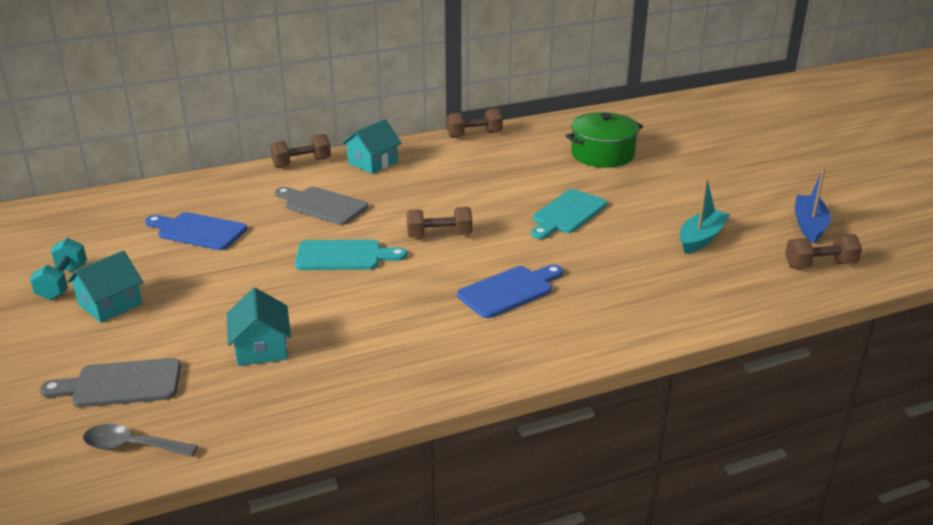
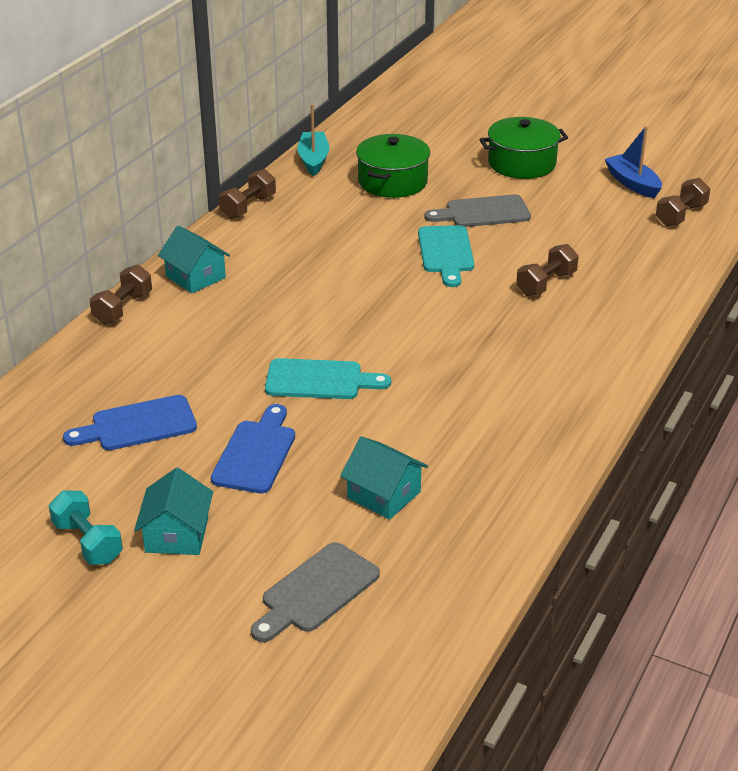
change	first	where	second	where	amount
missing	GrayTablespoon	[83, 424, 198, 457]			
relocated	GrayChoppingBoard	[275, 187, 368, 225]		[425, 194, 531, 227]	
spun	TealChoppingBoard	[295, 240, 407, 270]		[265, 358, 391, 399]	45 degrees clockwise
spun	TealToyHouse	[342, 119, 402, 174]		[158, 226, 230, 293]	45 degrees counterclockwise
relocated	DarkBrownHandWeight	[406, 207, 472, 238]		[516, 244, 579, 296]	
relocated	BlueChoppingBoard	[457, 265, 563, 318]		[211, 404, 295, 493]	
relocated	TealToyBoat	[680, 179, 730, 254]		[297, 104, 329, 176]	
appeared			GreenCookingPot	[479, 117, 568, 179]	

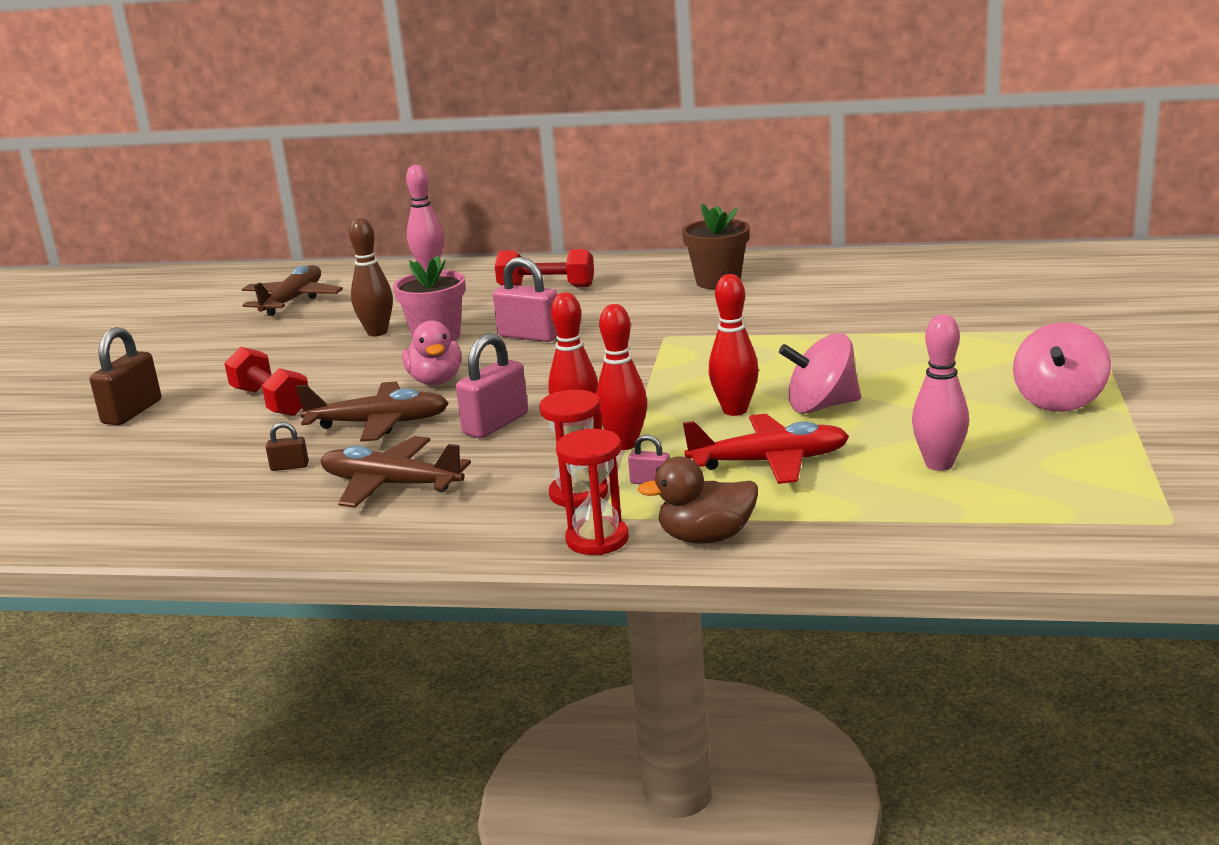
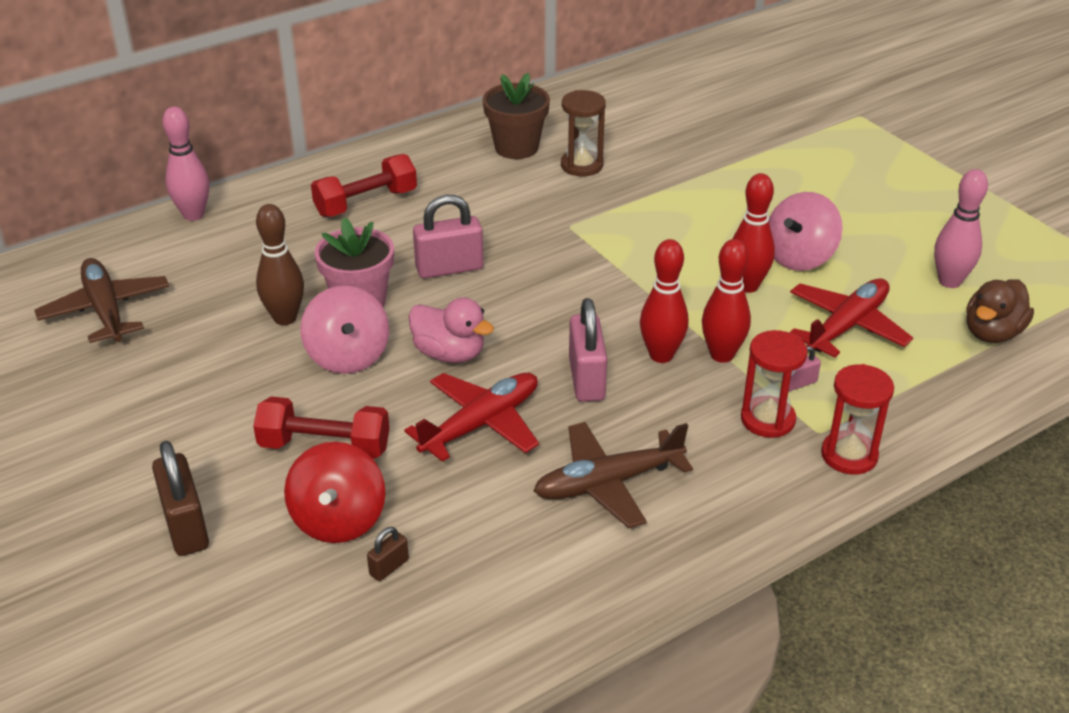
change	first	where	second	where	amount
relocated	DarkBrownLock	[266, 422, 309, 471]		[367, 527, 409, 581]	
colour	DarkBrownToyPlane	[296, 382, 449, 441]	ScarletToyPlane	[404, 373, 539, 462]	
relocated	DarkBrownToyDuck	[638, 457, 758, 544]		[966, 279, 1034, 343]	
relocated	RosePinkSpinningTop	[1013, 322, 1111, 412]		[300, 286, 389, 374]	
appeared			ScarletSpinningTop	[284, 442, 385, 543]	
appeared			DarkBrownSandTimer	[561, 90, 606, 176]	

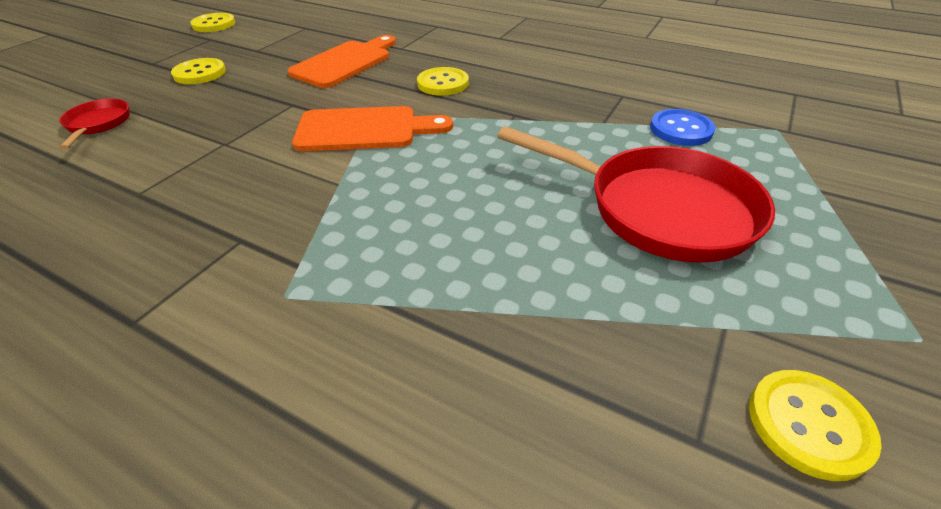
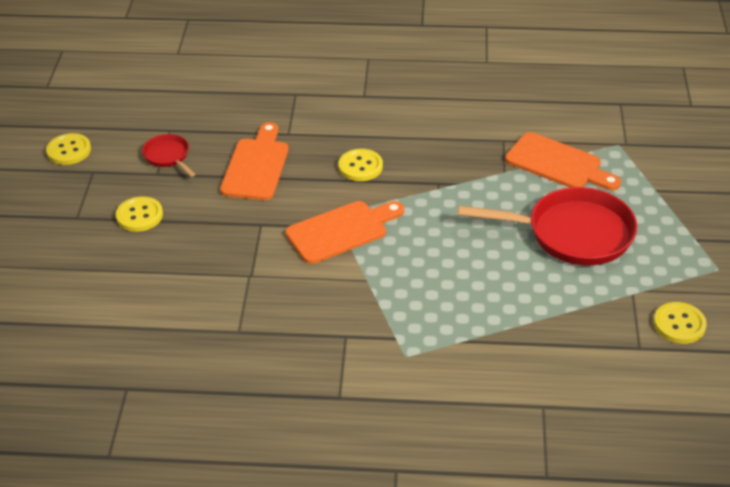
change	first	where	second	where	amount
relocated	ScarletSkillet	[59, 99, 130, 150]		[142, 134, 196, 177]	
exchanged	BlueShirtButton	[650, 109, 715, 146]	OrangeChoppingBoard	[505, 132, 621, 190]	

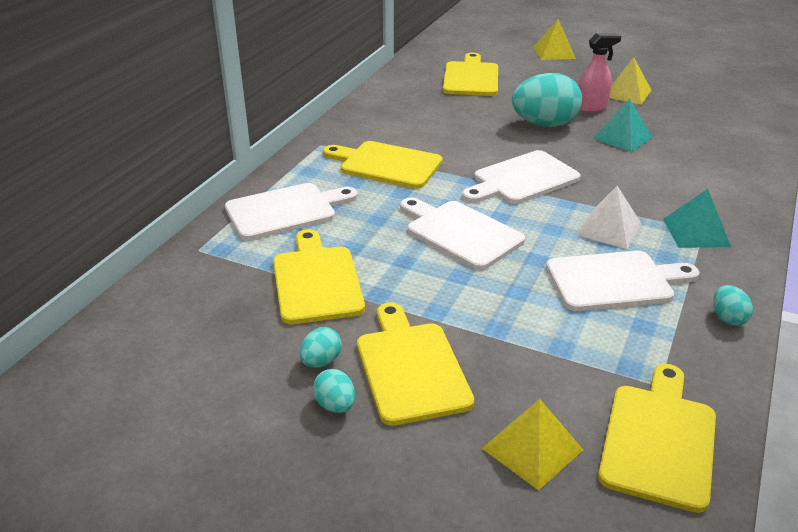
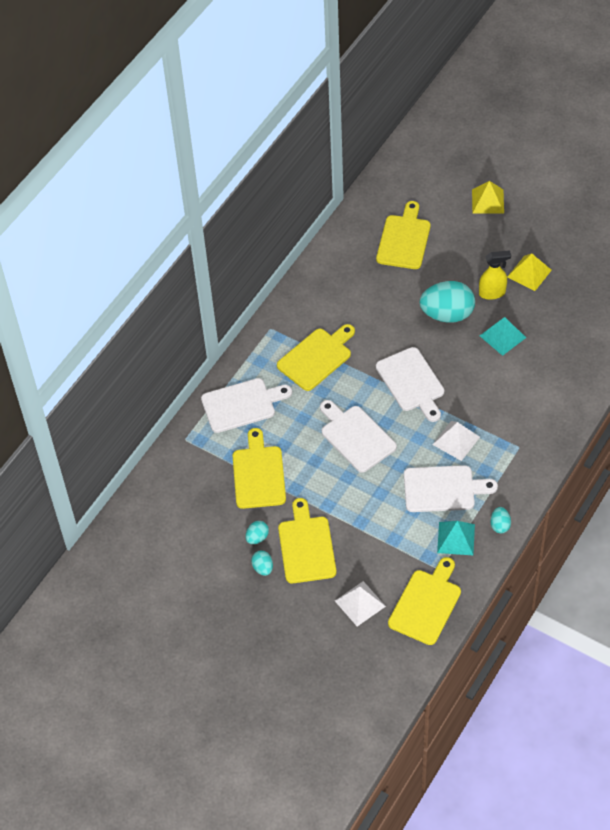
change	first	where	second	where	amount
spun	BrightYellowChoppingBoard	[323, 141, 442, 189]		[277, 324, 355, 391]	105 degrees clockwise
spun	WhiteChoppingBoard	[462, 150, 581, 204]		[376, 347, 444, 422]	90 degrees counterclockwise
colour	BrightYellowPyramidShape	[482, 399, 583, 491]	WhitePyramidShape	[335, 581, 386, 626]	
colour	RosePinkSprayCleaner	[578, 33, 621, 112]	BrightYellowSprayCleaner	[479, 250, 511, 300]	
relocated	TealPyramidShape	[663, 189, 731, 248]		[437, 521, 475, 555]	

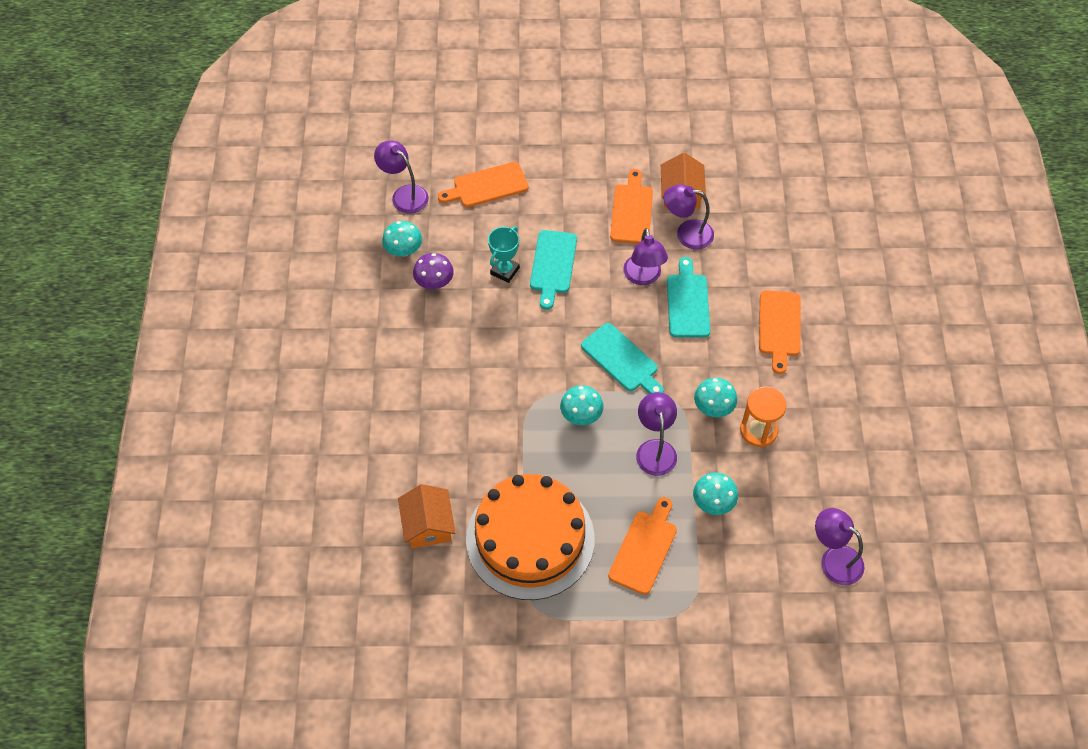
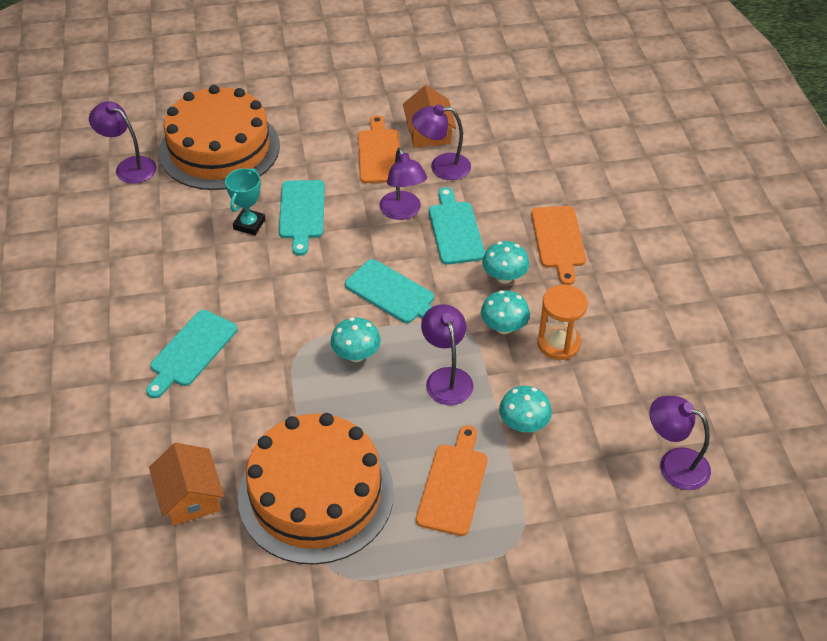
change	first	where	second	where	amount
relocated	TealToadstool	[382, 221, 422, 257]		[482, 241, 529, 284]	
missing	RoyalPurpleToadstool	[413, 253, 454, 289]			
exchanged	OrangeChoppingBoard	[438, 162, 528, 207]	OrangeCake	[159, 85, 280, 190]	
appeared			TealChoppingBoard	[146, 310, 237, 398]	

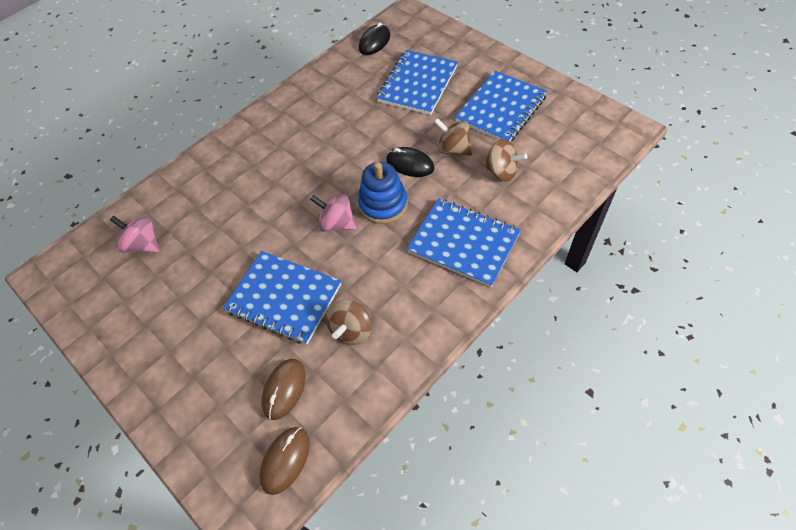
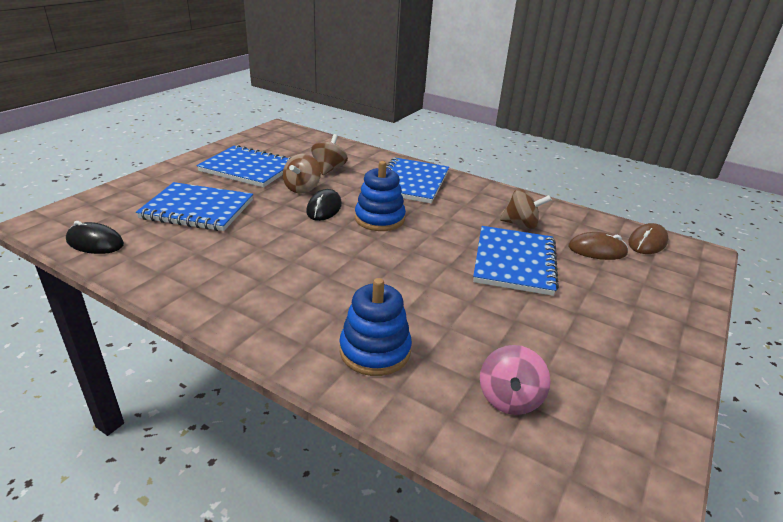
change	first	where	second	where	amount
spun	DarkBrownComputerMouse	[260, 427, 310, 495]		[628, 223, 668, 254]	60 degrees counterclockwise
missing	RosePinkSpinningTop	[310, 194, 357, 232]			
appeared			BlueRingStacker	[340, 278, 412, 376]	

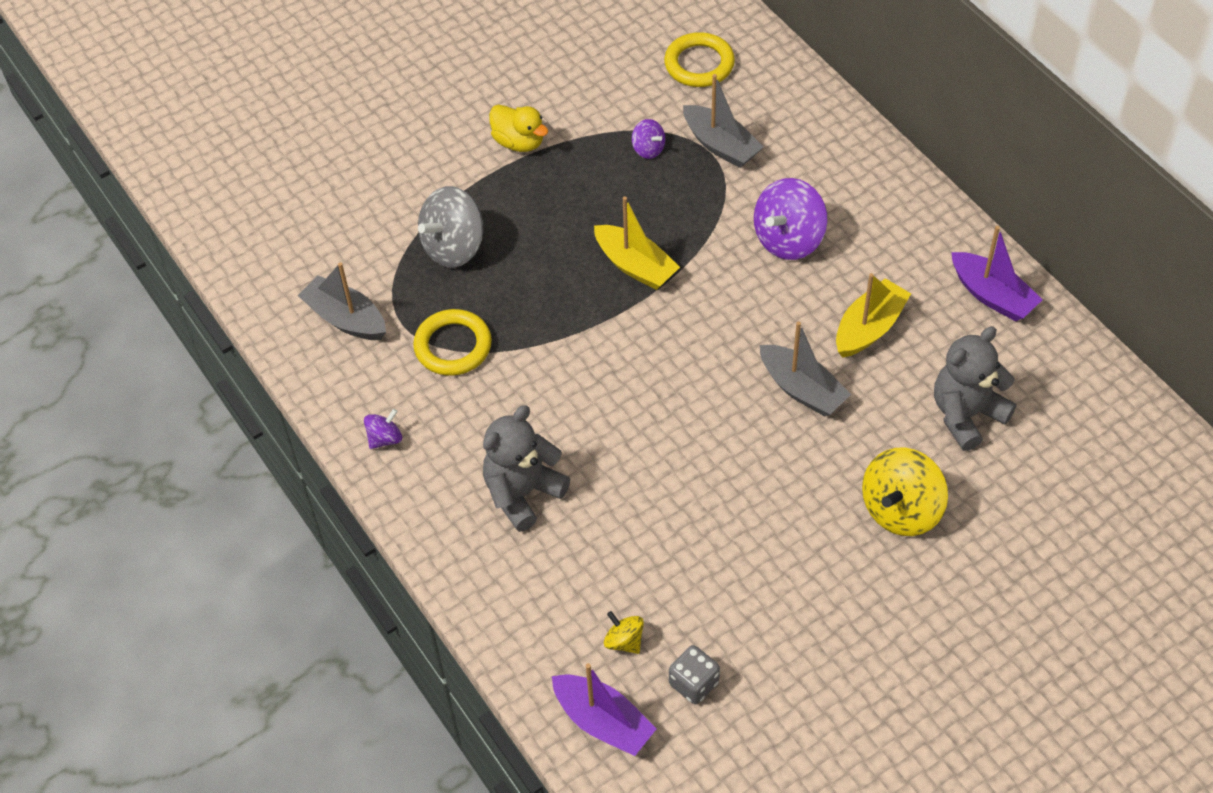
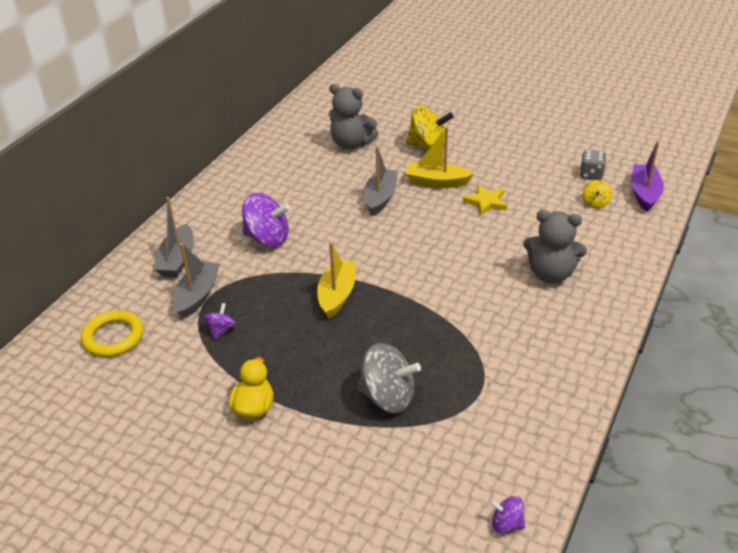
change	first	where	second	where	amount
relocated	GrayToyBoat	[298, 262, 386, 340]		[154, 197, 194, 278]	
relocated	RoyalPurpleSpinningTop	[364, 409, 402, 449]		[490, 496, 525, 533]	
missing	BrightYellowTorus	[413, 309, 492, 376]			
relocated	BrightYellowToyBoat	[836, 273, 911, 358]		[406, 127, 474, 188]	
missing	RoyalPurpleToyBoat	[951, 226, 1043, 321]			
appeared			BrightYellowStarShape	[463, 185, 507, 216]	

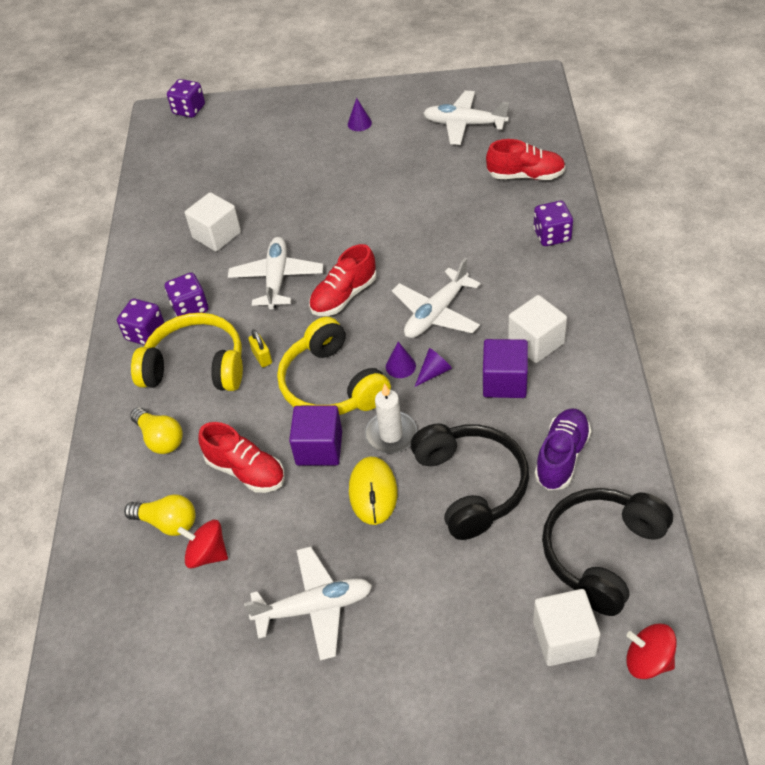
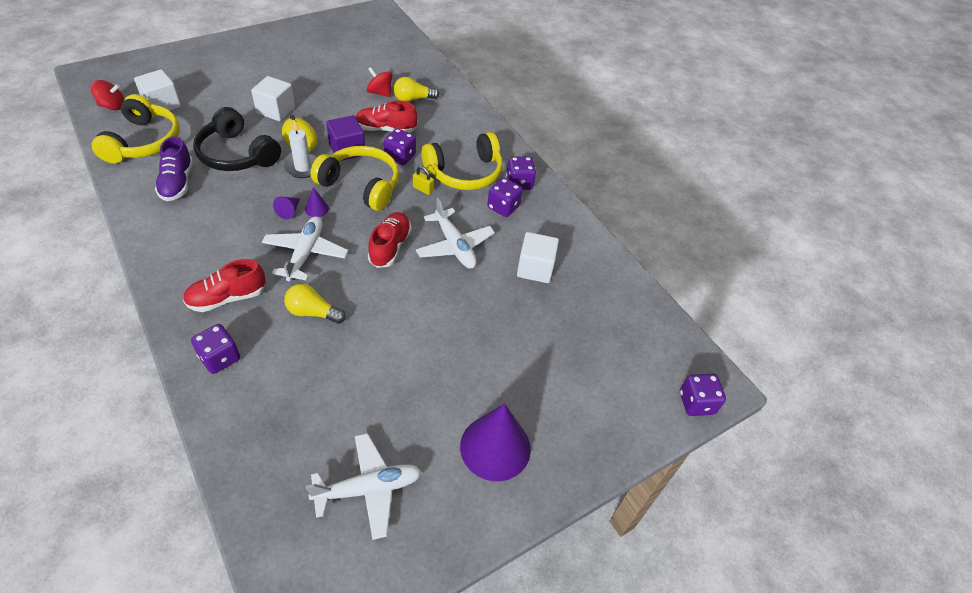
change	first	where	second	where	amount
relocated	BrightYellowBulb	[130, 407, 183, 454]		[284, 284, 346, 324]	
spun	ScarletSpinningTop	[177, 520, 228, 569]		[367, 67, 393, 97]	135 degrees counterclockwise
missing	WhiteToyPlane	[244, 546, 372, 661]			
size	RoyalPurpleSolidCone	[348, 98, 372, 131]		[460, 403, 531, 481]	x2.35
missing	RoyalPurpleCube	[483, 339, 528, 398]			
relocated	ScarletLaceUpShoe	[486, 139, 566, 180]		[183, 259, 265, 312]	
relocated	WhiteCube	[508, 295, 567, 363]		[251, 76, 295, 121]	
colour	EbonyHeadphones	[542, 488, 673, 616]	BrightYellowHeadphones	[92, 94, 179, 163]	
appeared			RoyalPurpleDie	[384, 128, 416, 165]	

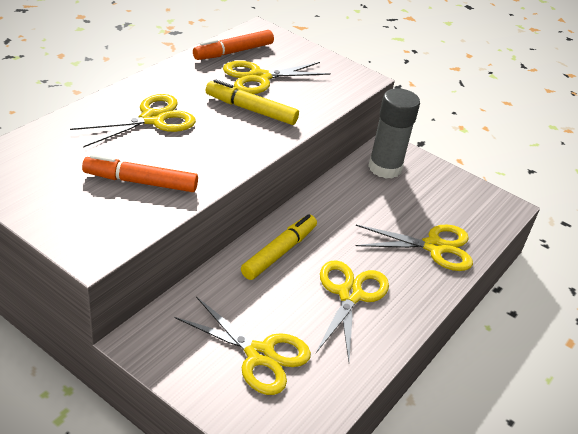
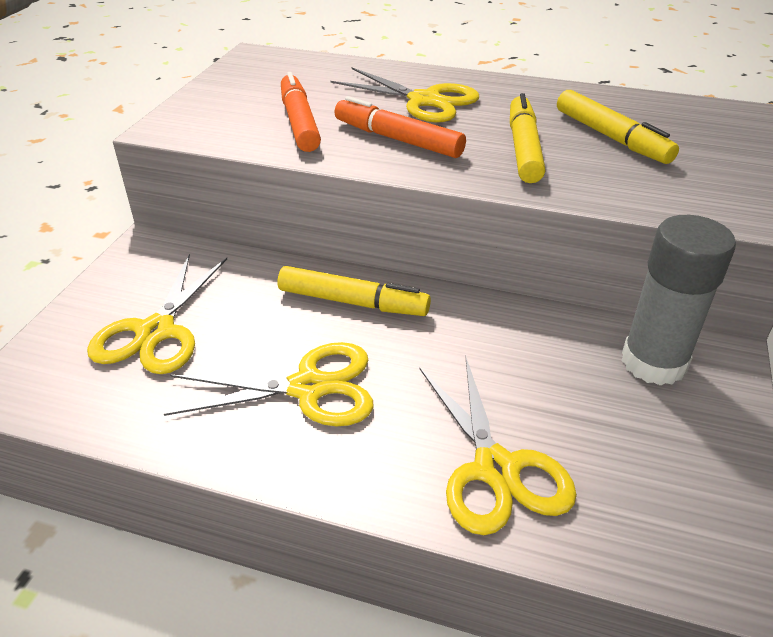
change	first	where	second	where	amount
relocated	OrangeMarkerPen	[193, 30, 274, 60]		[334, 96, 466, 158]	
exchanged	BrightYellowPairOfScissors	[223, 61, 331, 94]	BrightYellowMarkerPen	[557, 90, 679, 164]	

